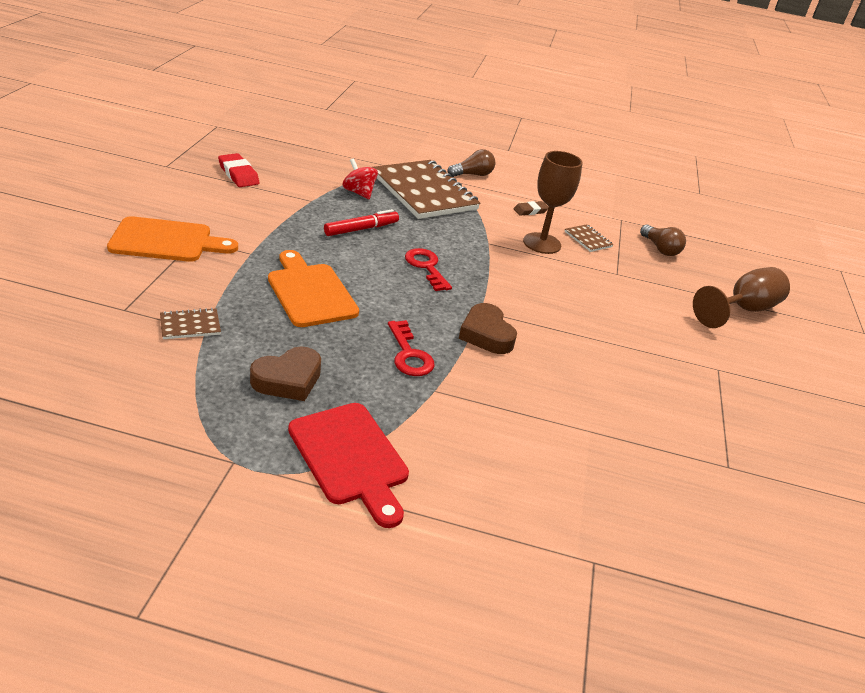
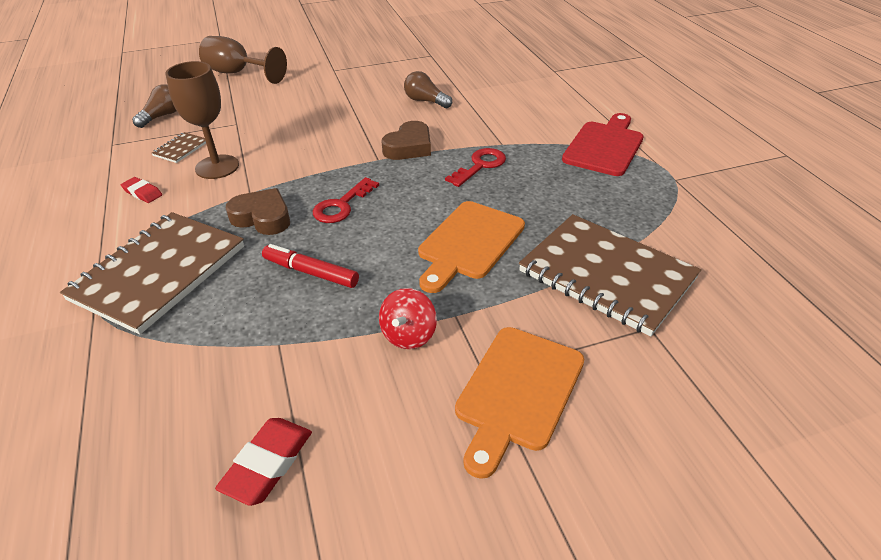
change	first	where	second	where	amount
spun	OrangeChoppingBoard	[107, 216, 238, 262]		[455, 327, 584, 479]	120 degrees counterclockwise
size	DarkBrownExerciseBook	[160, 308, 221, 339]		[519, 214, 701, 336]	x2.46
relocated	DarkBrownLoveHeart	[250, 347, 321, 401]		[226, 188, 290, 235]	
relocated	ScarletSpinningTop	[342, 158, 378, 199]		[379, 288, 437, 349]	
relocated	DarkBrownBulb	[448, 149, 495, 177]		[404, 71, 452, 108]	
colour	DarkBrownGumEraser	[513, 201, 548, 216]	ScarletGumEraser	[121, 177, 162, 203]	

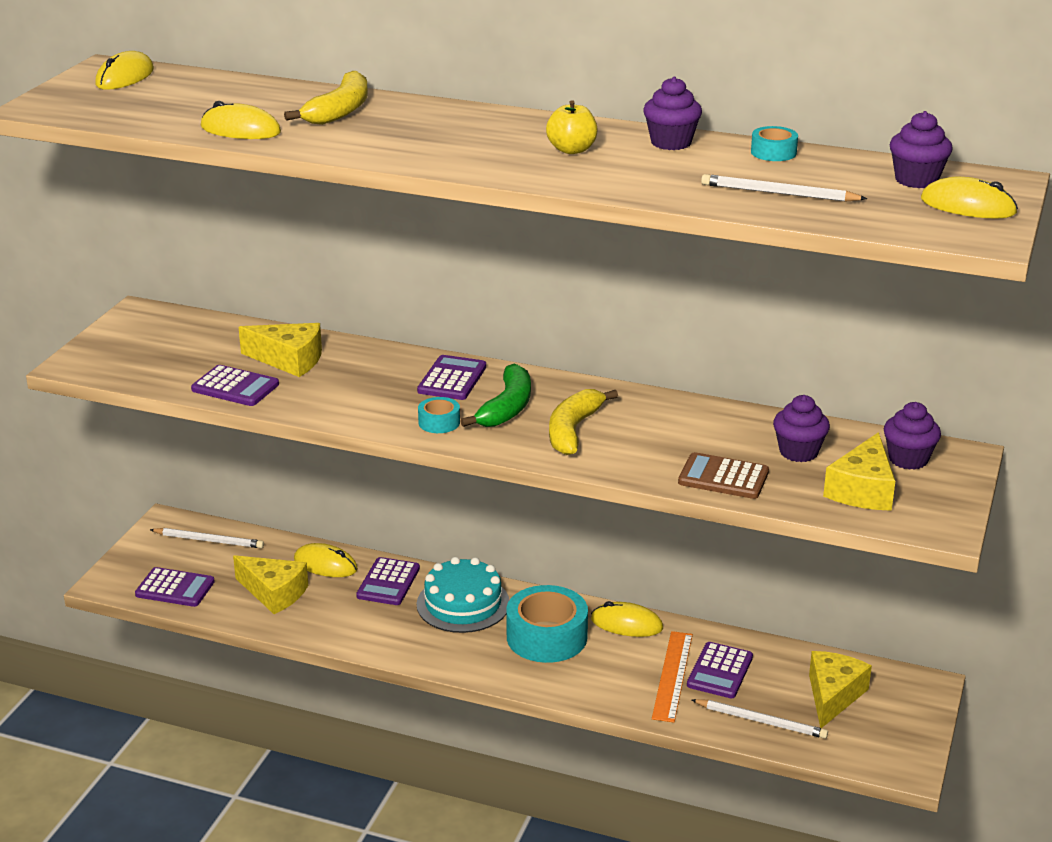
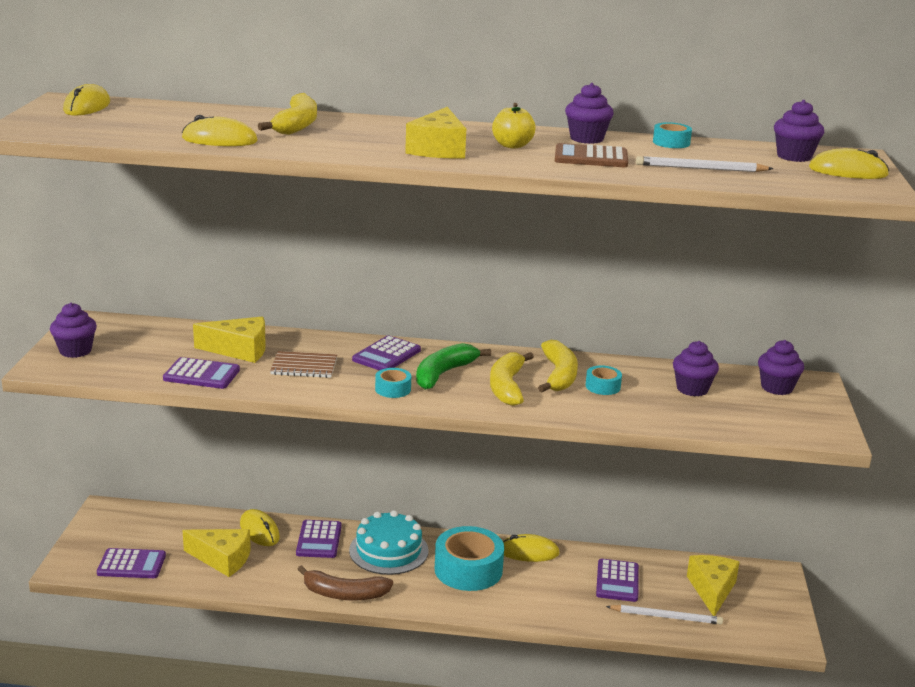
change	first	where	second	where	amount
missing	WhitePencil	[150, 528, 264, 548]			
spun	BrightYellowComputerMouse	[294, 543, 358, 577]		[240, 509, 280, 546]	45 degrees clockwise
spun	RoyalPurpleCalculator	[417, 355, 486, 400]		[352, 336, 421, 371]	150 degrees counterclockwise
spun	GreenBananaFruit	[460, 363, 531, 427]		[416, 343, 491, 390]	150 degrees counterclockwise
missing	OrangeStraightedge	[652, 631, 693, 723]			
relocated	DarkBrownCalculator	[678, 452, 769, 499]		[555, 143, 628, 167]	
relocated	BrightYellowPieceOfCheese	[823, 432, 895, 511]		[405, 107, 466, 159]	
appeared			RoyalPurpleFairyCake	[50, 303, 97, 358]	
appeared			DarkBrownExerciseBook	[270, 351, 337, 378]	
appeared			DarkBrownBananaFruit	[297, 565, 393, 601]	
appeared			BrightYellowBananaFruit	[538, 340, 578, 392]	
appeared			TealStickyTape	[586, 365, 622, 395]	

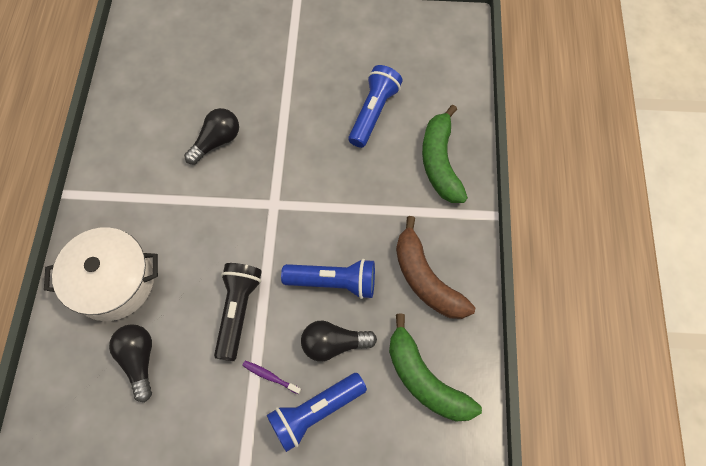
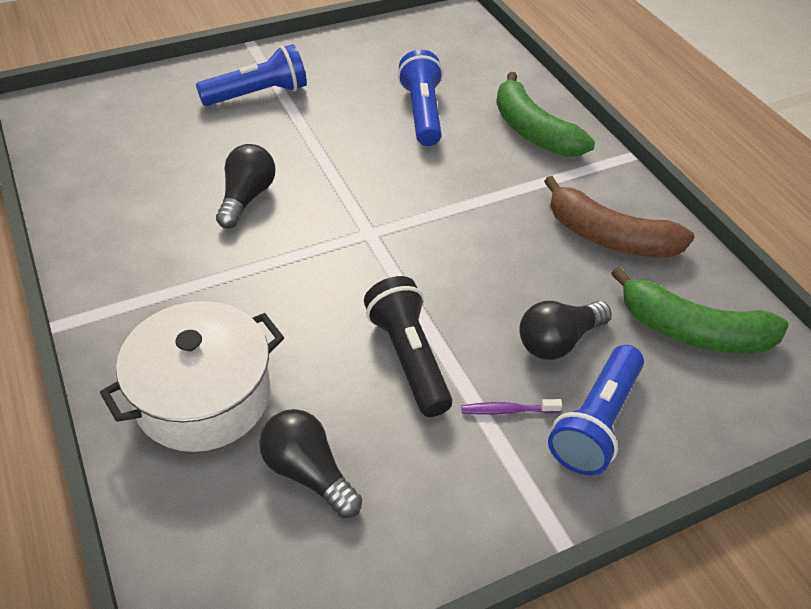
change	first	where	second	where	amount
relocated	BluePocketTorch	[281, 259, 375, 299]		[196, 44, 307, 106]	

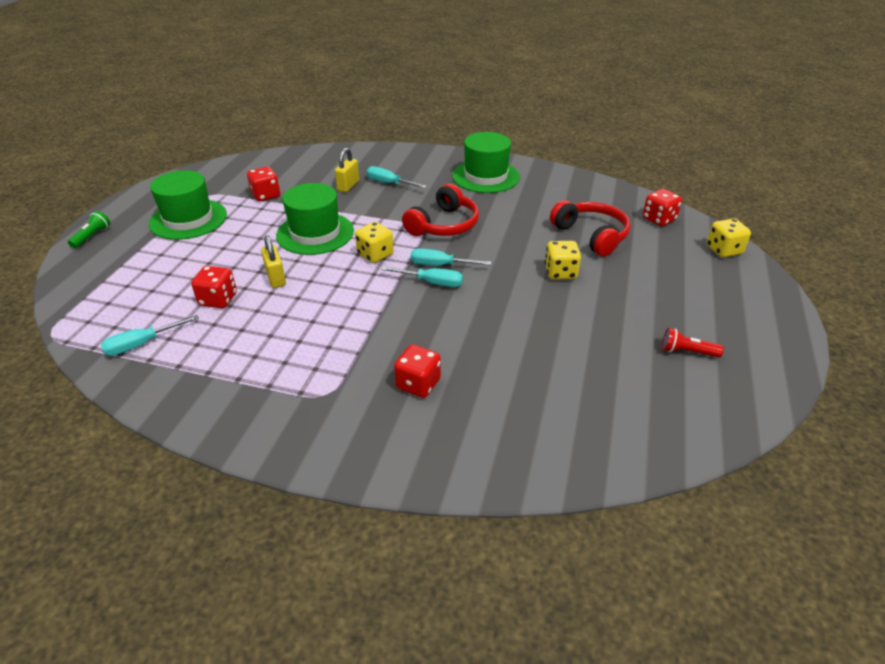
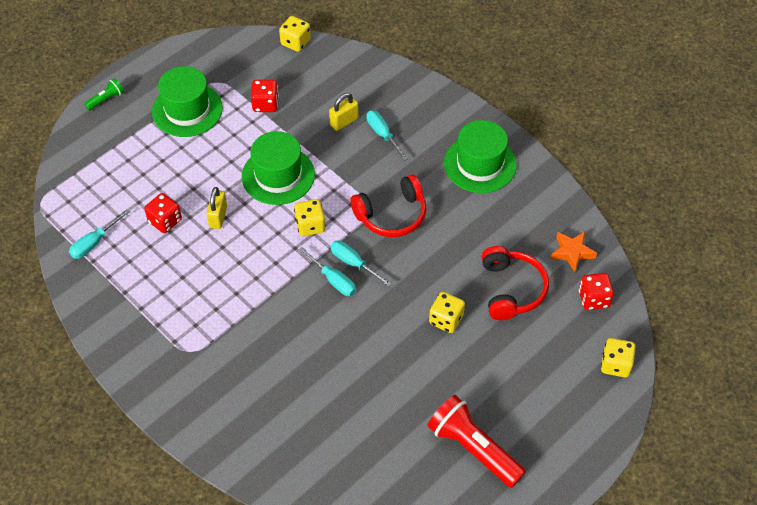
change	first	where	second	where	amount
spun	TealHandScrewdriver	[101, 315, 199, 356]		[69, 209, 130, 259]	45 degrees counterclockwise
missing	ScarletDie	[394, 344, 441, 398]			
size	ScarletPocketTorch	[662, 328, 724, 358]		[428, 395, 526, 488]	x2.12
appeared			BrightYellowDie	[279, 16, 311, 52]	
appeared			OrangeStarShape	[551, 232, 597, 272]	

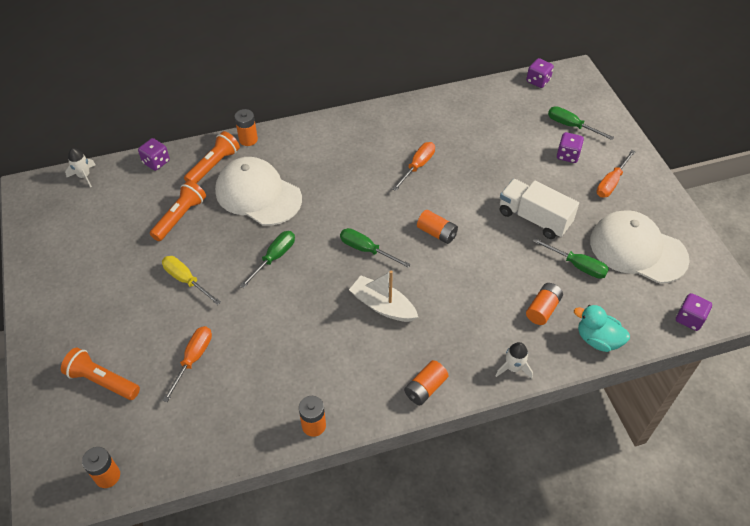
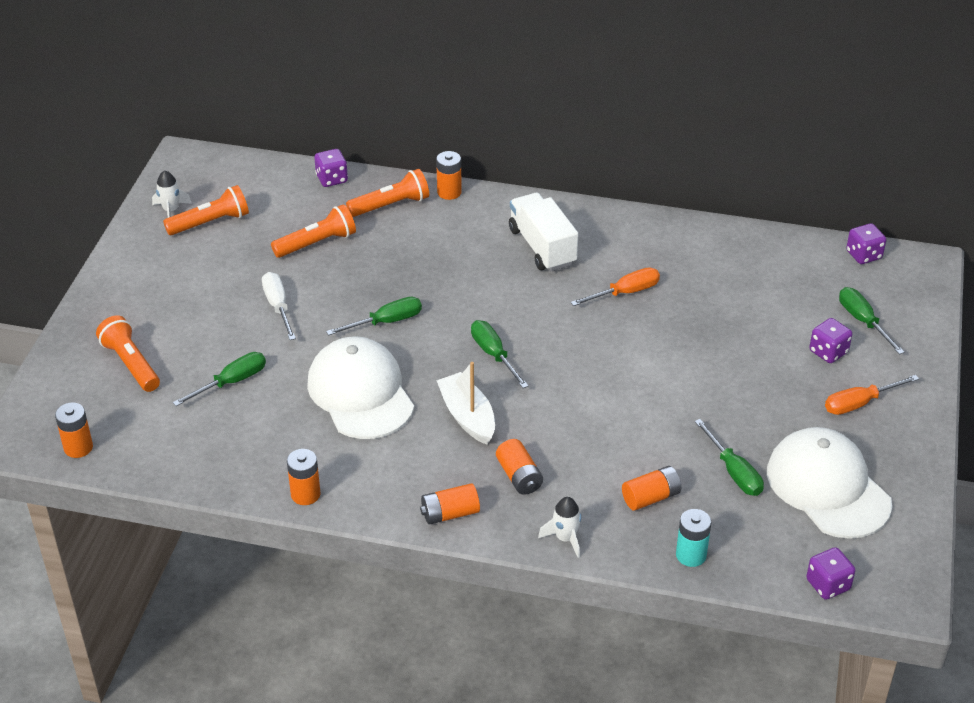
change	first	where	second	where	amount
relocated	WhiteToyRocket	[65, 148, 96, 187]		[152, 170, 192, 218]	
colour	BrightYellowHandScrewdriver	[162, 256, 221, 305]	WhiteHandScrewdriver	[262, 272, 296, 340]	
colour	OrangeHandScrewdriver	[162, 326, 212, 402]	GreenHandScrewdriver	[173, 352, 266, 406]	
relocated	WhiteBaseballCap	[215, 157, 302, 226]		[307, 336, 414, 439]	
relocated	OrangeAaBattery	[417, 210, 458, 244]		[496, 439, 543, 495]	
relocated	WhiteTruck	[500, 179, 579, 239]		[509, 193, 578, 271]	
exchanged	TealToyDuck	[574, 305, 630, 352]	TealAaBattery	[676, 509, 711, 567]	
appeared			OrangePocketTorch	[163, 185, 249, 235]	

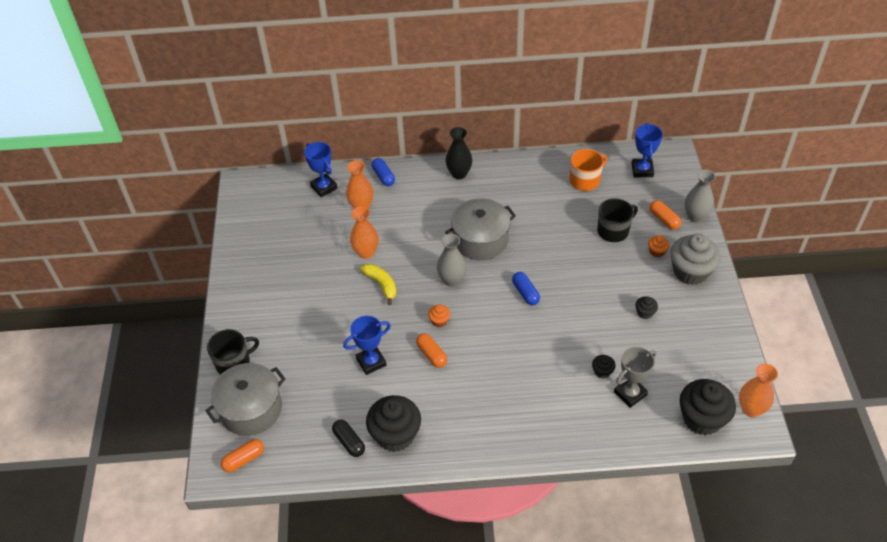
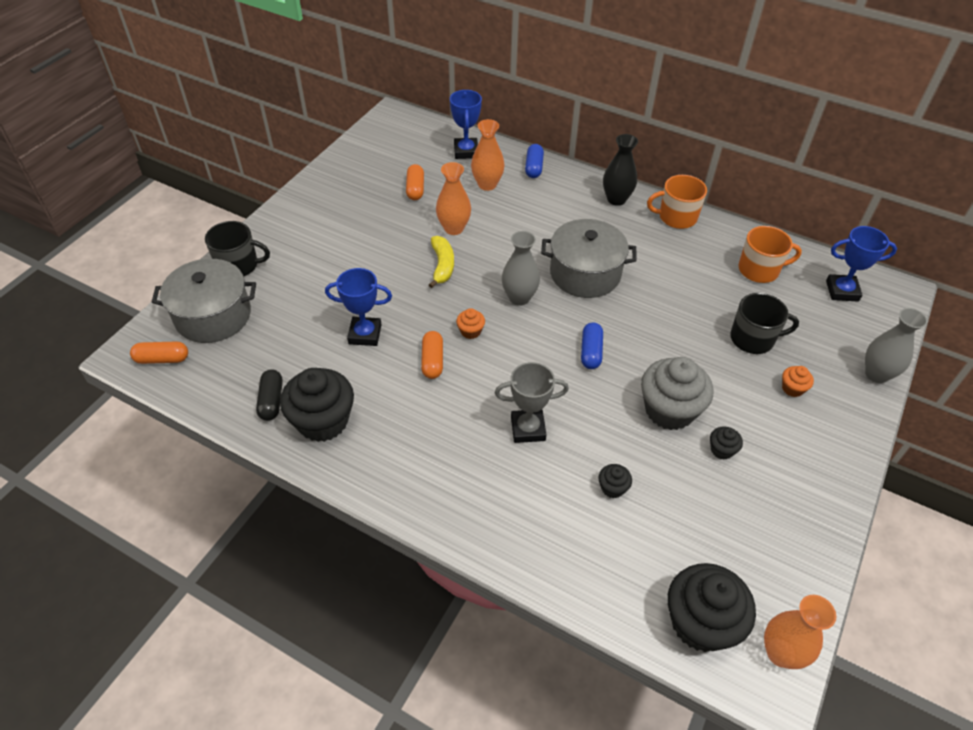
change	first	where	second	where	amount
relocated	GrayPrizeCup	[614, 347, 656, 408]		[495, 362, 569, 443]	
spun	BluePrizeCup	[631, 123, 663, 177]		[826, 226, 897, 302]	60 degrees clockwise
relocated	OrangePillShape	[650, 200, 681, 229]		[406, 164, 424, 200]	
relocated	GrayFairyCake	[670, 234, 721, 285]		[641, 357, 713, 430]	
appeared			OrangeCoffeeMug	[647, 175, 707, 229]	

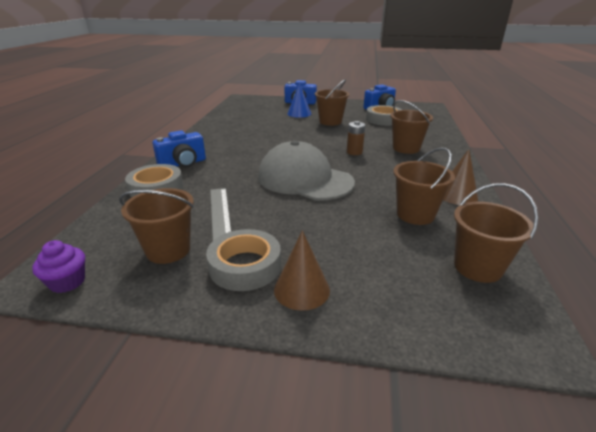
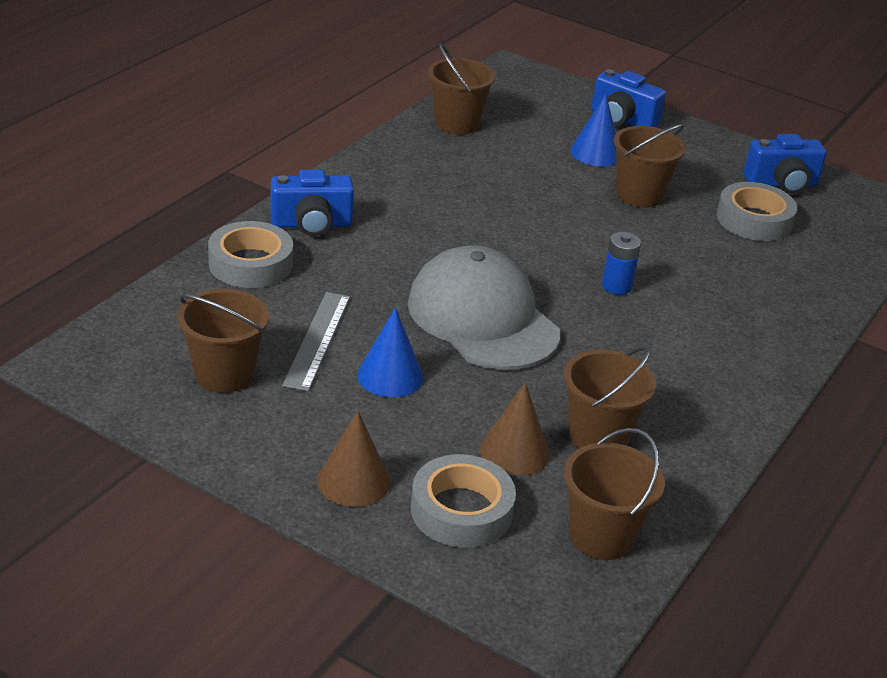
change	first	where	second	where	amount
missing	RoyalPurpleFairyCake	[32, 240, 85, 293]			
relocated	GrayStickyTape	[206, 229, 281, 291]		[411, 454, 516, 548]	
colour	DarkBrownAaBattery	[347, 121, 365, 155]	BlueAaBattery	[602, 232, 641, 295]	
relocated	DarkBrownBucket	[390, 100, 433, 154]		[428, 44, 496, 134]	
relocated	DarkBrownSolidCone	[443, 149, 478, 205]		[480, 382, 550, 476]	
appeared			BlueSolidCone	[357, 307, 423, 397]	

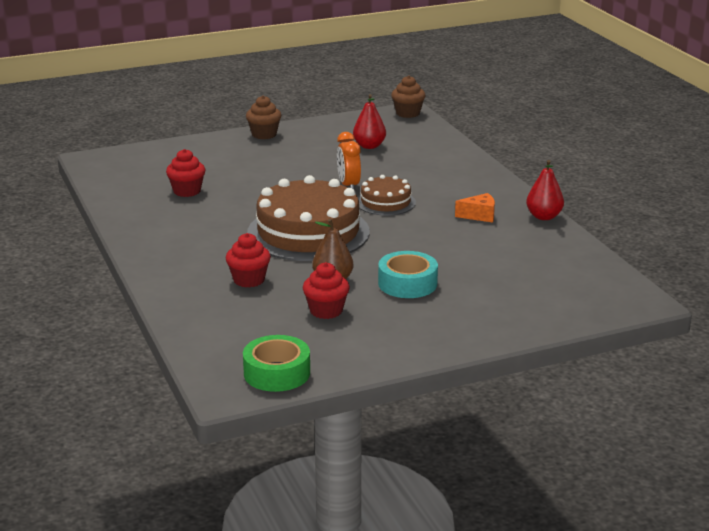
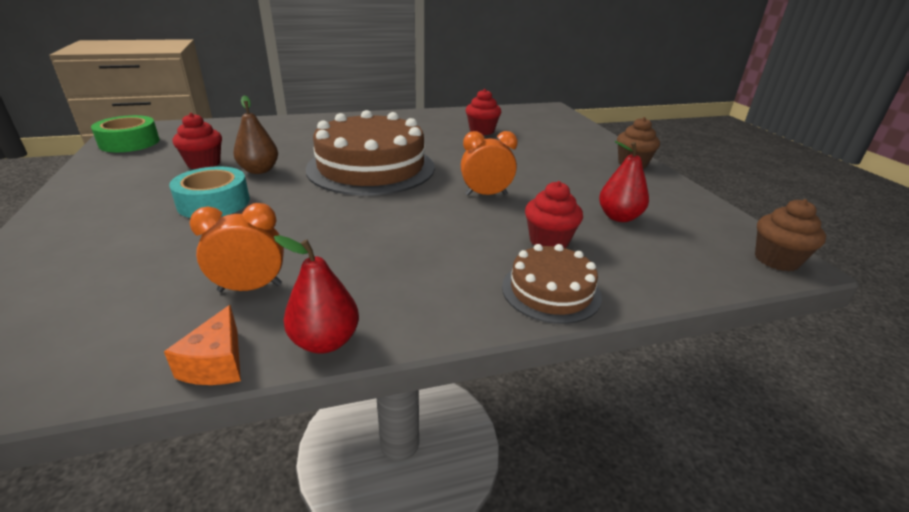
change	first	where	second	where	amount
relocated	ScarletFairyCake	[226, 233, 271, 287]		[525, 181, 583, 248]	
relocated	DarkBrownCake	[358, 175, 416, 216]		[502, 244, 602, 324]	
relocated	OrangePieceOfCheese	[455, 193, 495, 223]		[164, 305, 241, 385]	
appeared			OrangeClock	[190, 203, 284, 292]	

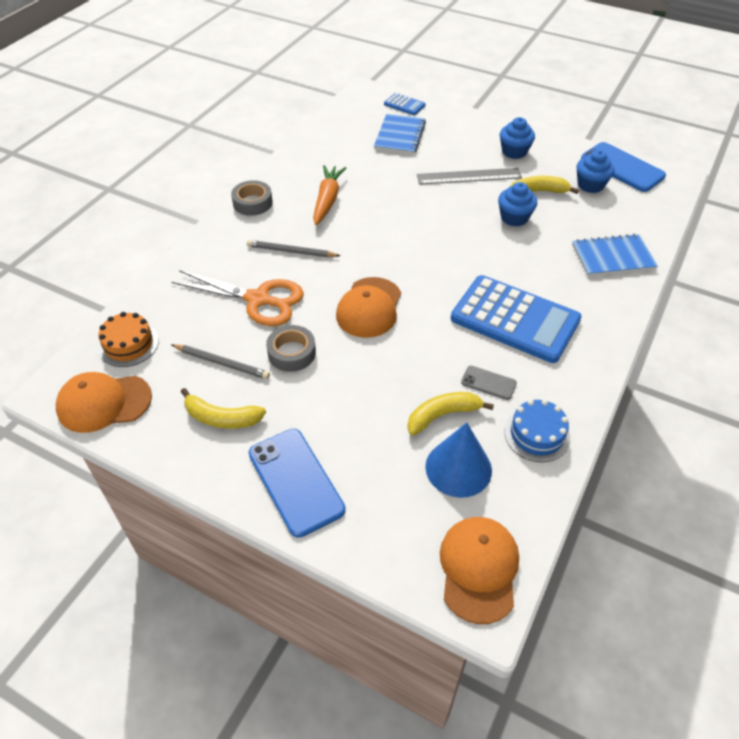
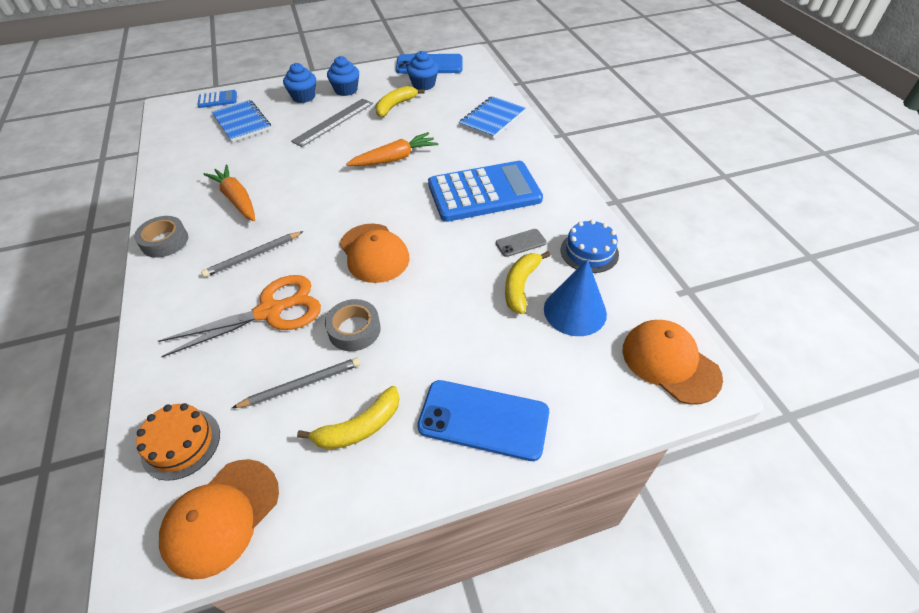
change	first	where	second	where	amount
relocated	BlueFairyCake	[498, 182, 537, 227]		[283, 63, 316, 103]	
appeared			OrangeRootVegetable	[346, 132, 438, 166]	

